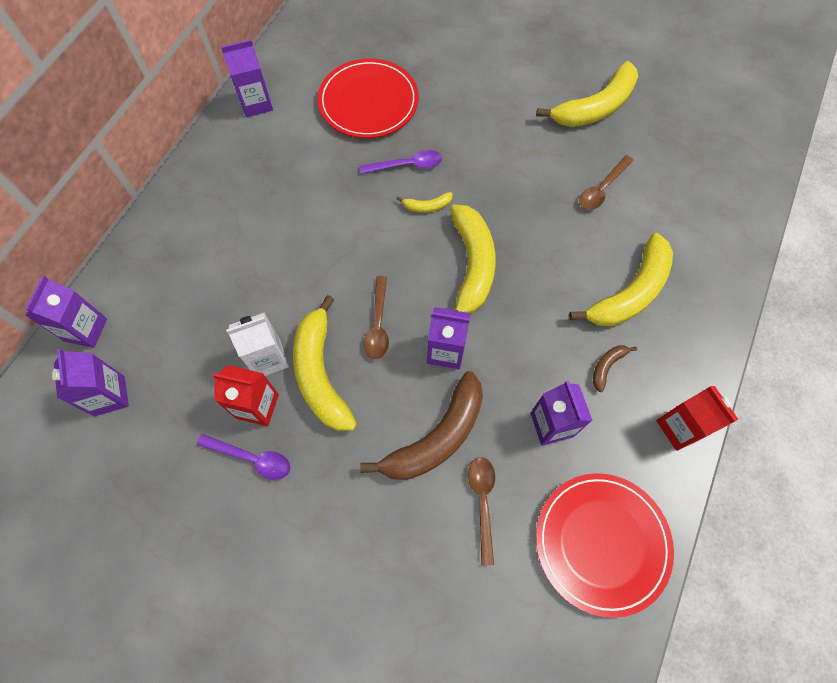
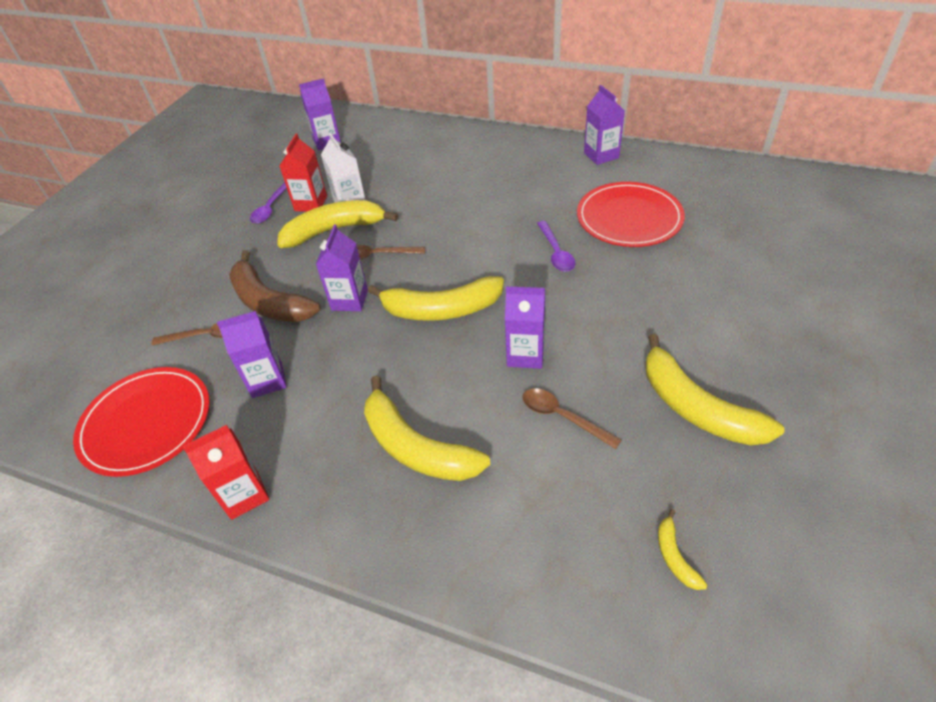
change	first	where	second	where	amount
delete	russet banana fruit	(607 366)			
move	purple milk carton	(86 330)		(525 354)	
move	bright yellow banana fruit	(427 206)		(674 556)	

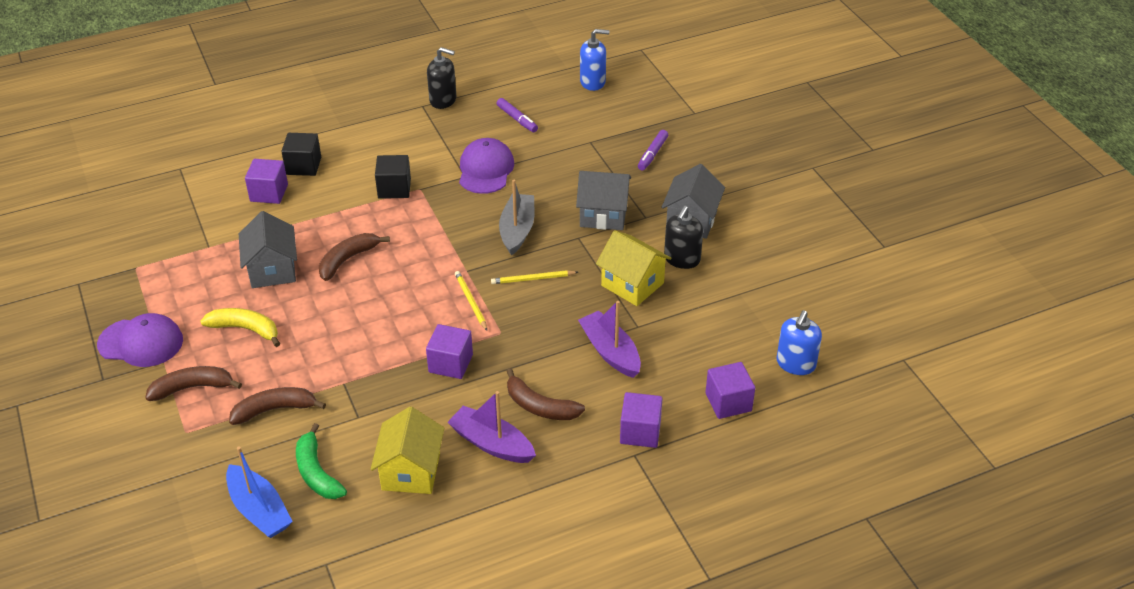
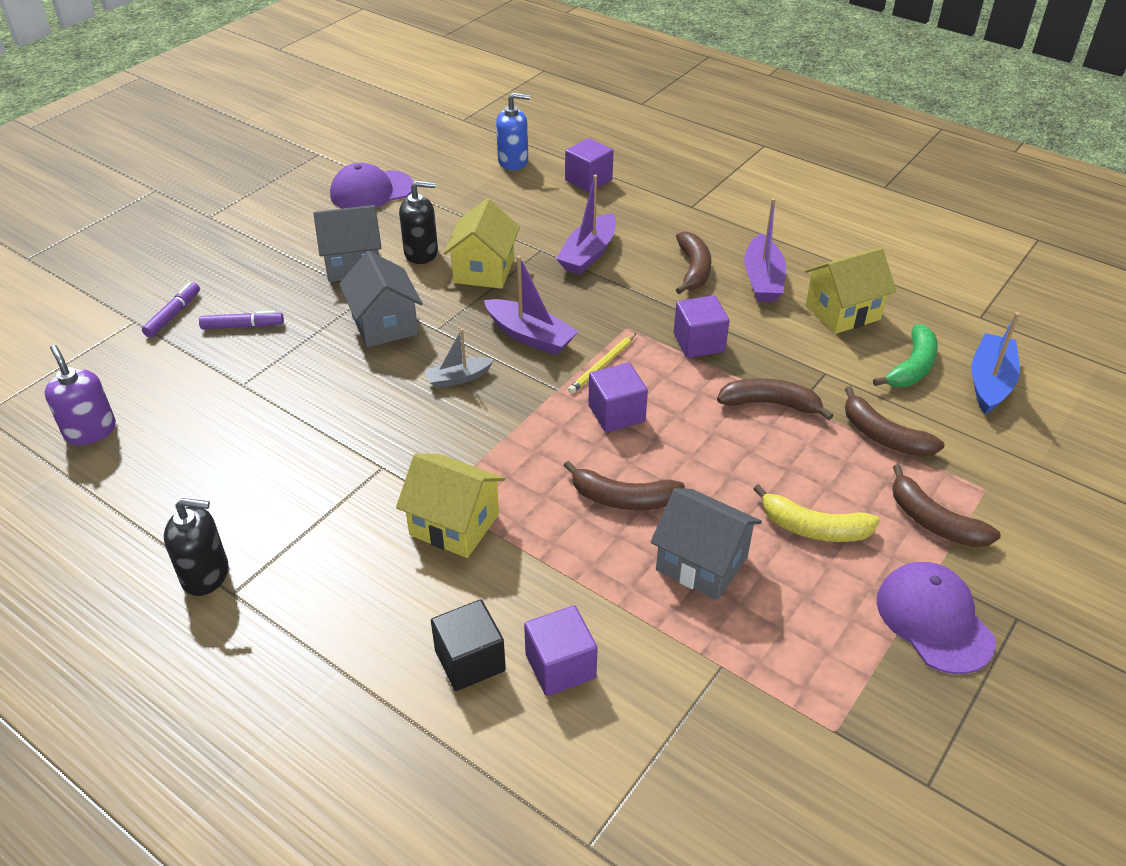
change	first	where	second	where	amount
insert			russet banana fruit	(770 404)	
move	purple baseball cap	(485 169)		(371 191)	
move	purple marker	(517 119)		(173 315)	
move	purple cube	(640 432)		(616 413)	
replace	ebony cube	(394 188)	bright yellow cottage	(454 524)	
replace	bright yellow lead pencil	(532 279)	purple boat	(530 336)	
recolor	blue soap dispenser	(593 82)	purple soap dispenser	(90 431)	
rotate	bright yellow banana fruit	(245 329)		(813 528)	60 degrees counterclockwise
rotate	grey cottage	(272 270)		(702 563)	75 degrees clockwise
rotate	ebony soap dispenser	(443 100)		(205 574)	105 degrees clockwise
resize	grey boat	(517 230)		(458 378)	x0.63

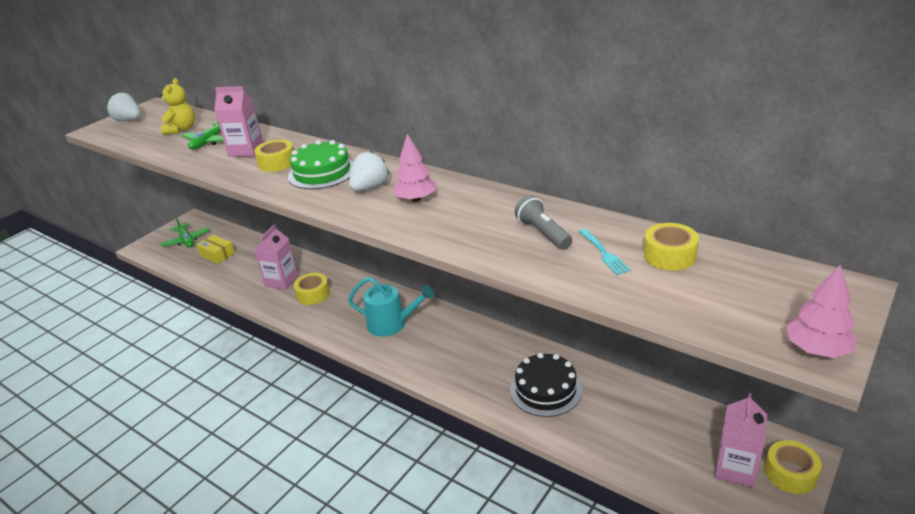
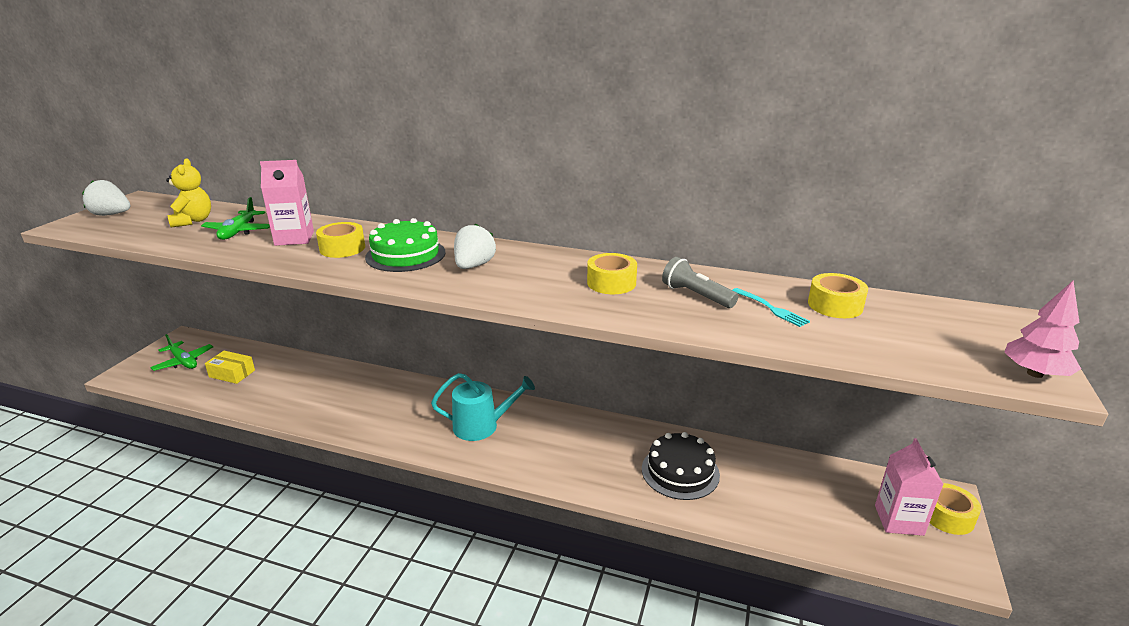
change	first	where	second	where	amount
delete	rose-pink milk carton	(281 281)			
delete	rose-pink toy tree	(416 199)			
move	bright yellow sticky tape	(313 294)		(611 283)	

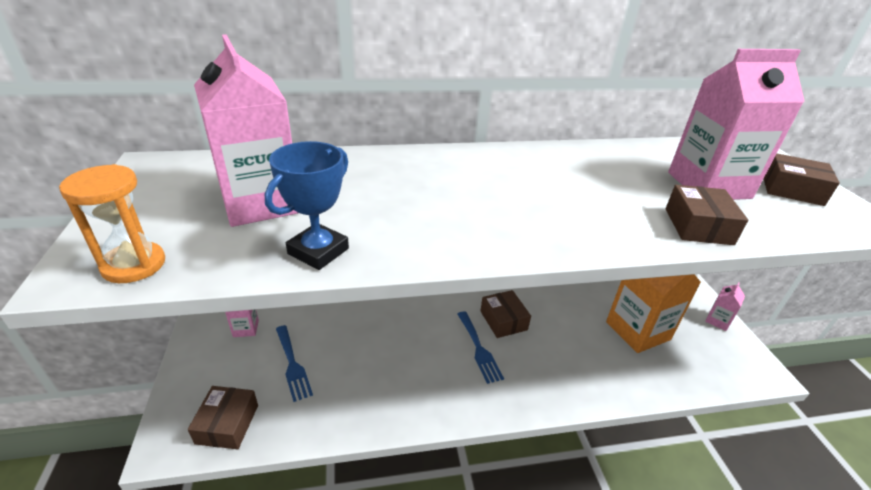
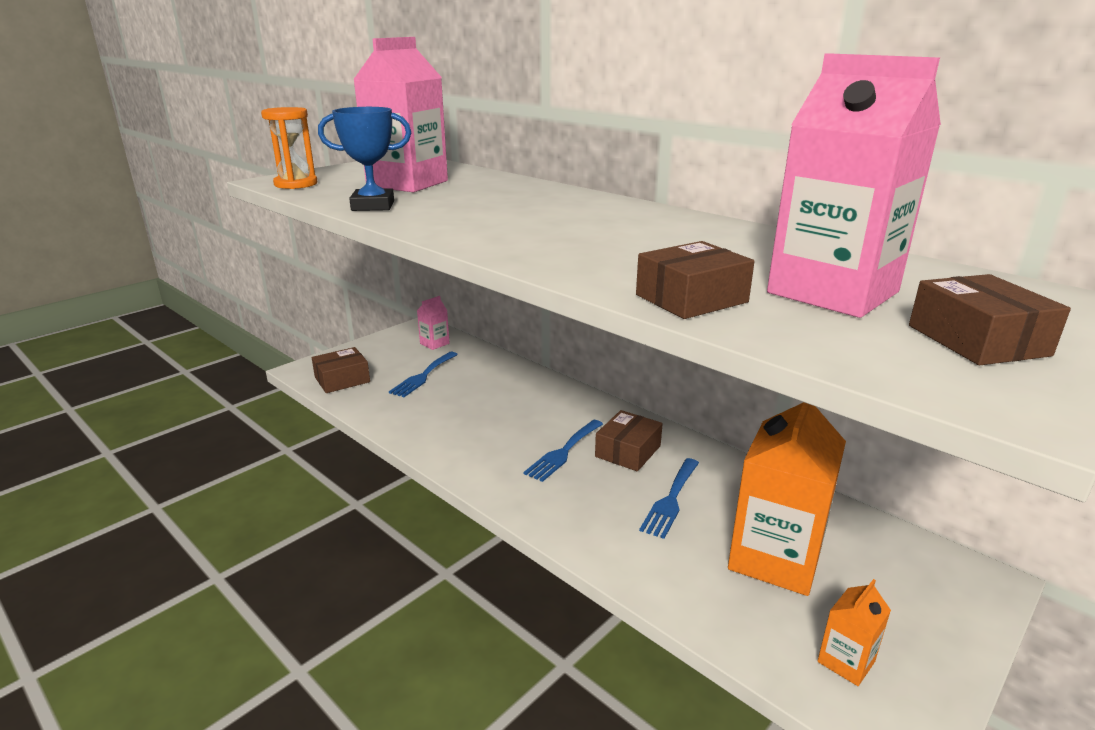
change	first	where	second	where	amount
delete	rose-pink milk carton	(717 321)			
insert			blue fork	(671 500)	
insert			orange-coloured milk carton	(846 661)	

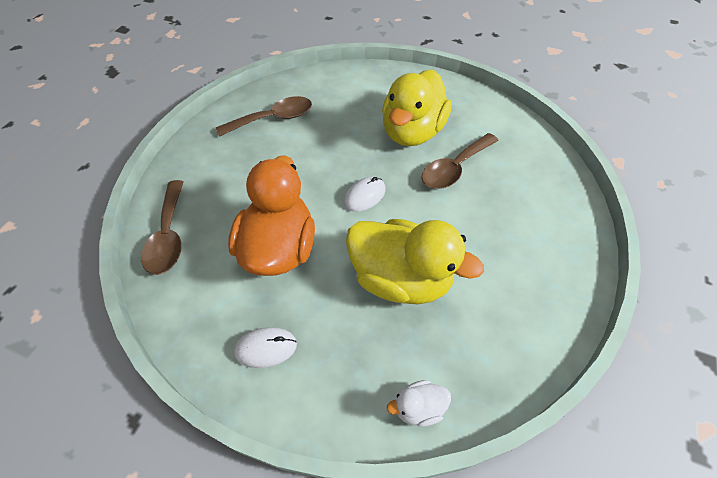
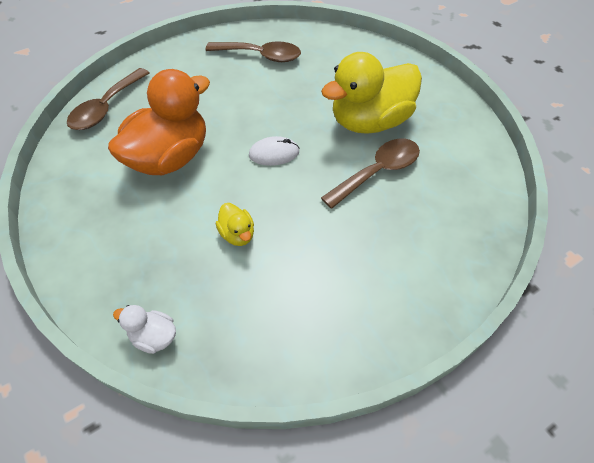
change	first	where	second	where	amount
delete	pure white mouse	(266 348)			
rotate	russet spoon	(454 168)		(378 172)	150 degrees clockwise
resize	bright yellow rubber duck	(400 278)		(237 234)	x0.43

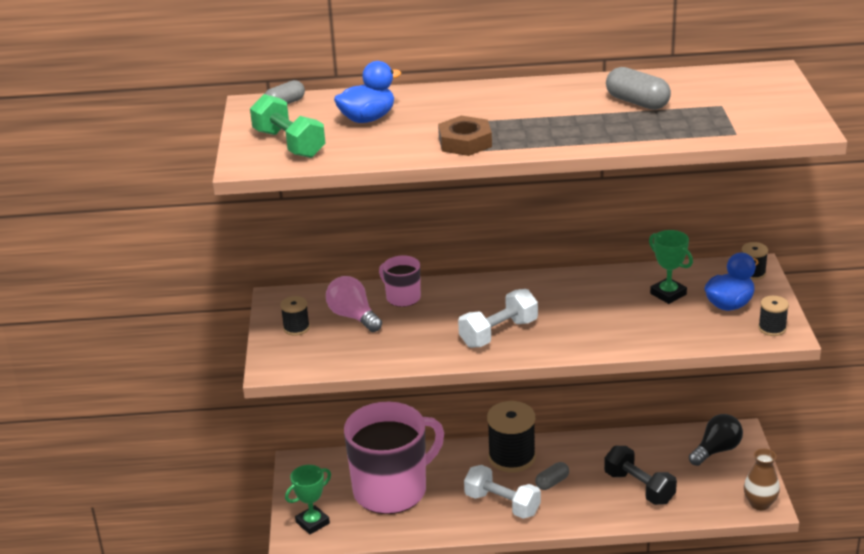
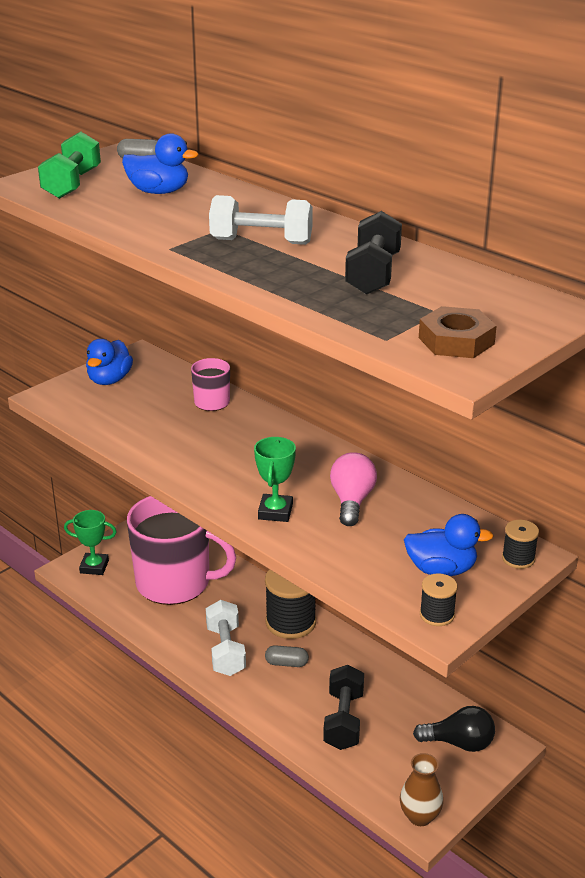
change	first	where	second	where	amount
move	rose-pink lightbulb	(353 316)		(351 501)	
move	russet hexagon nut	(465 142)		(456 341)	
move	pure white dumbbell	(498 333)		(261 241)	
move	emerald award cup	(668 294)		(275 512)	
replace	ebony reel of thread	(296 328)	blue rubber duck	(109 380)	
replace	grey pill	(637 102)	ebony dumbbell	(373 274)	

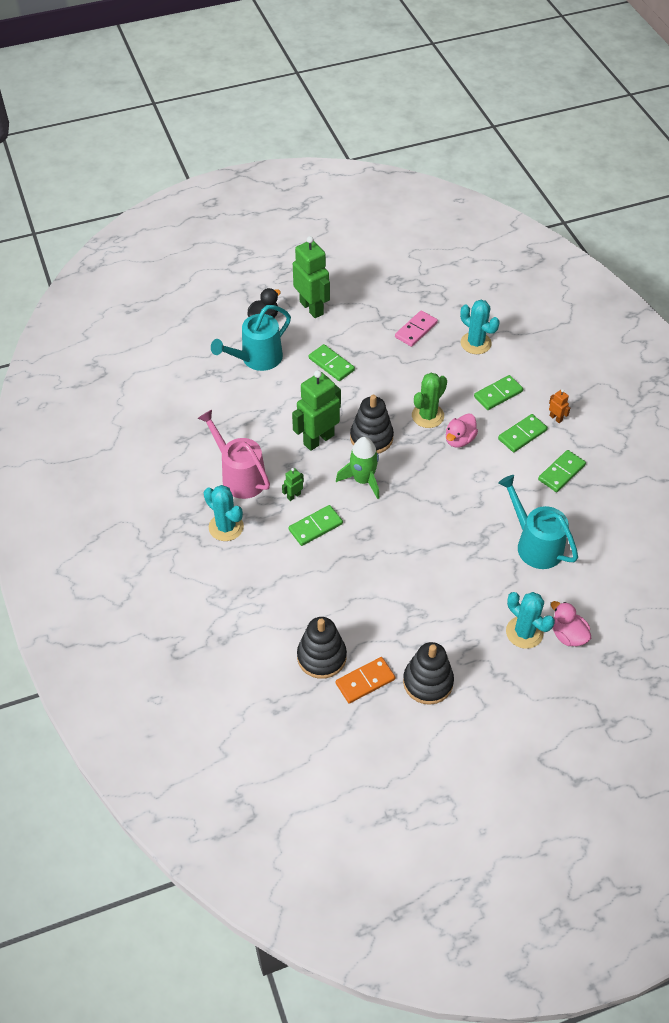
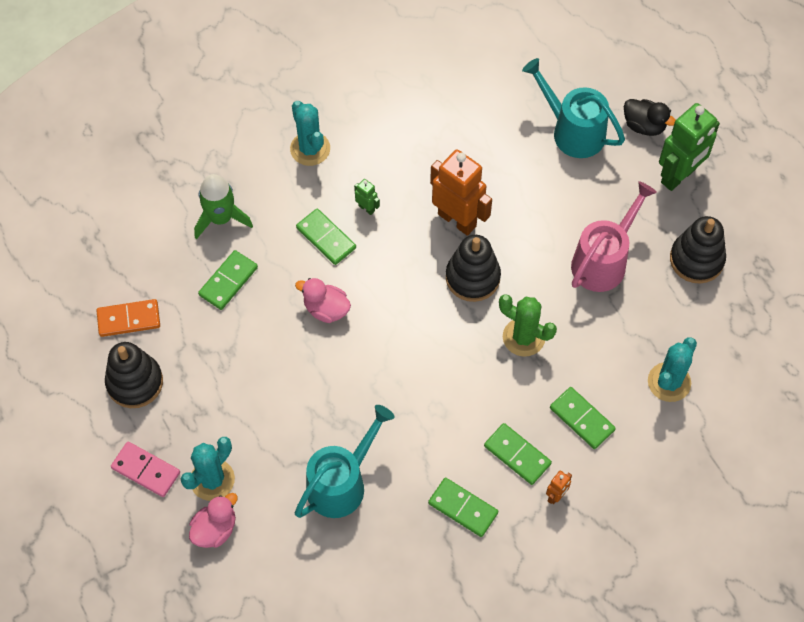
change	first	where	second	where	amount
move	rose-pink watering pot	(239 476)		(603 260)	
move	ebony stacking rings	(321 657)		(696 259)	
move	emerald domino	(331 364)		(228 281)	
move	emerald rocket	(363 480)		(221 218)	
move	rose-pink domino	(416 330)		(146 470)	
move	rose-pink rubber duck	(459 440)		(326 309)	
recolor	emerald robot figure	(318 439)	orange-coloured robot figure	(457 220)	
rotate	turquoise saguaro cactus	(226 527)		(310 149)	60 degrees counterclockwise
rotate	orange-coloured domino	(365 681)		(129 319)	60 degrees counterclockwise

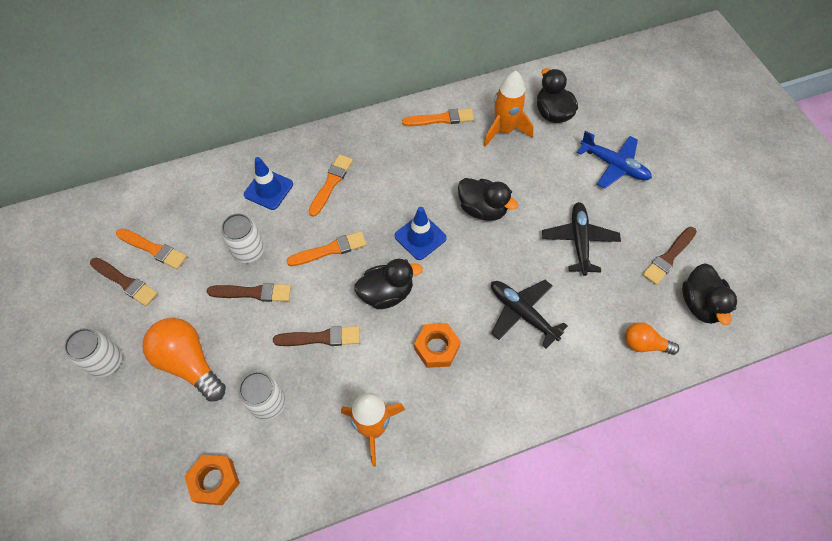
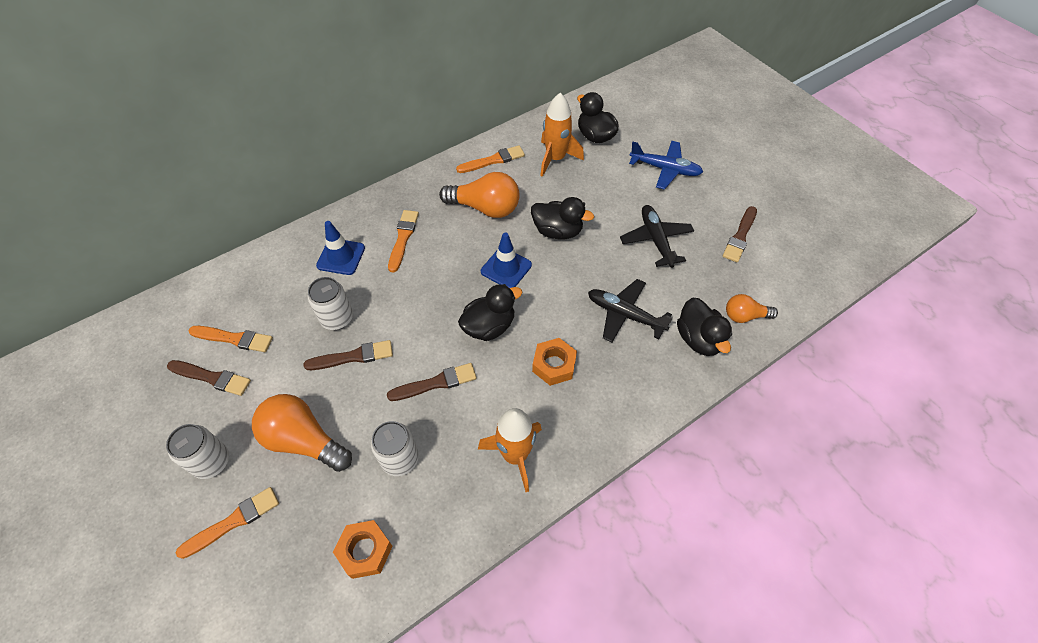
change	first	where	second	where	amount
insert			orange-coloured lightbulb	(485 208)	
move	orange-coloured paint brush	(330 250)		(233 522)	
move	ebony rubber duck	(700 304)		(698 339)	

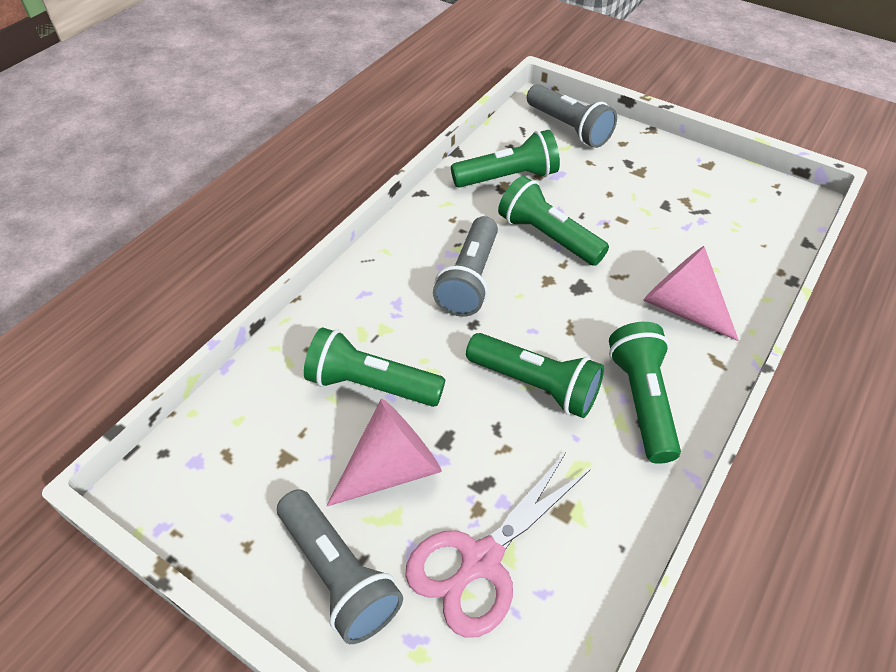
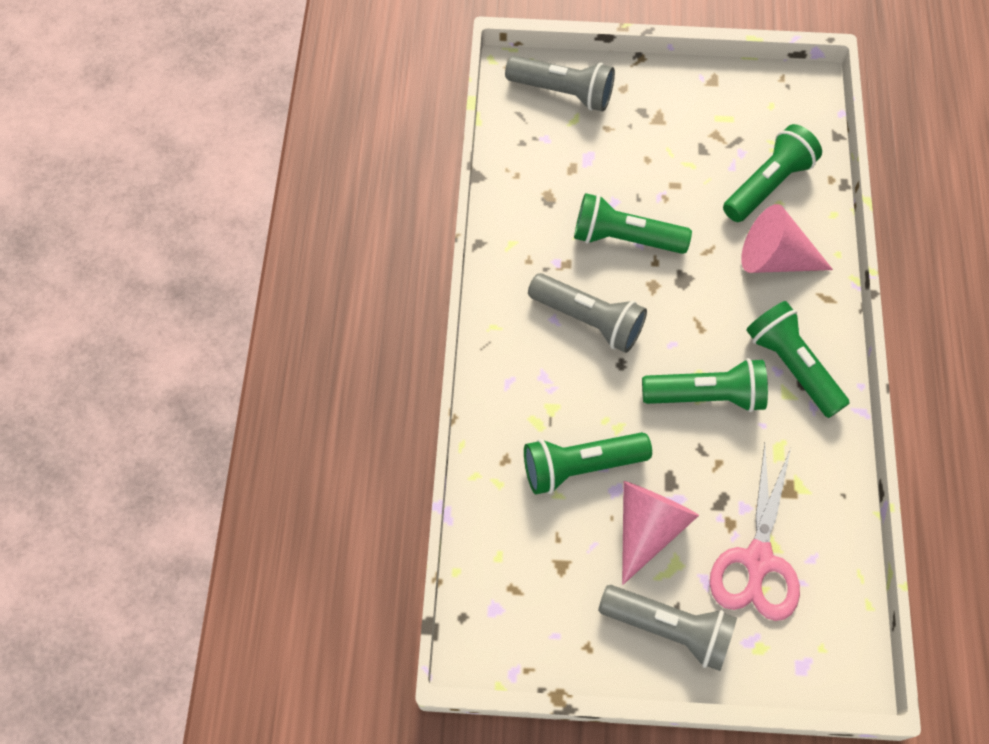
change	first	where	second	where	amount
move	emerald flashlight	(508 177)		(767 184)	
rotate	grey flashlight	(470 279)		(588 320)	45 degrees counterclockwise

